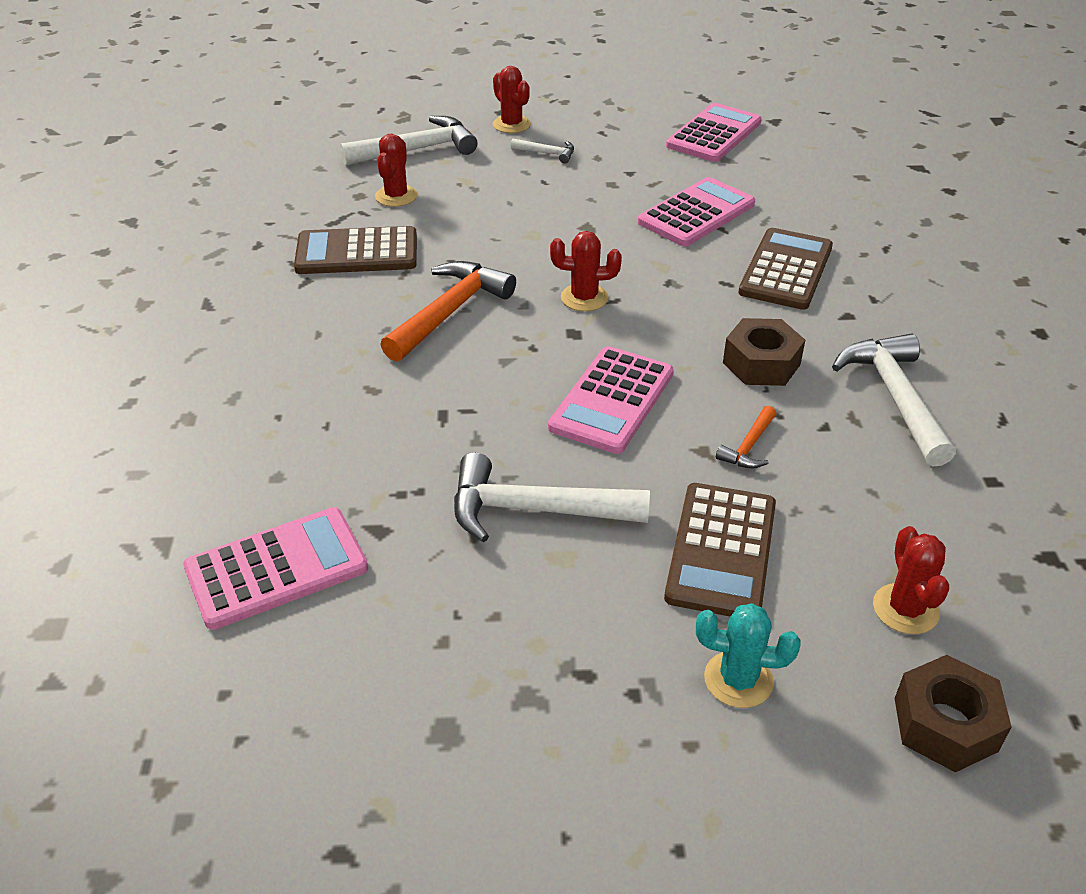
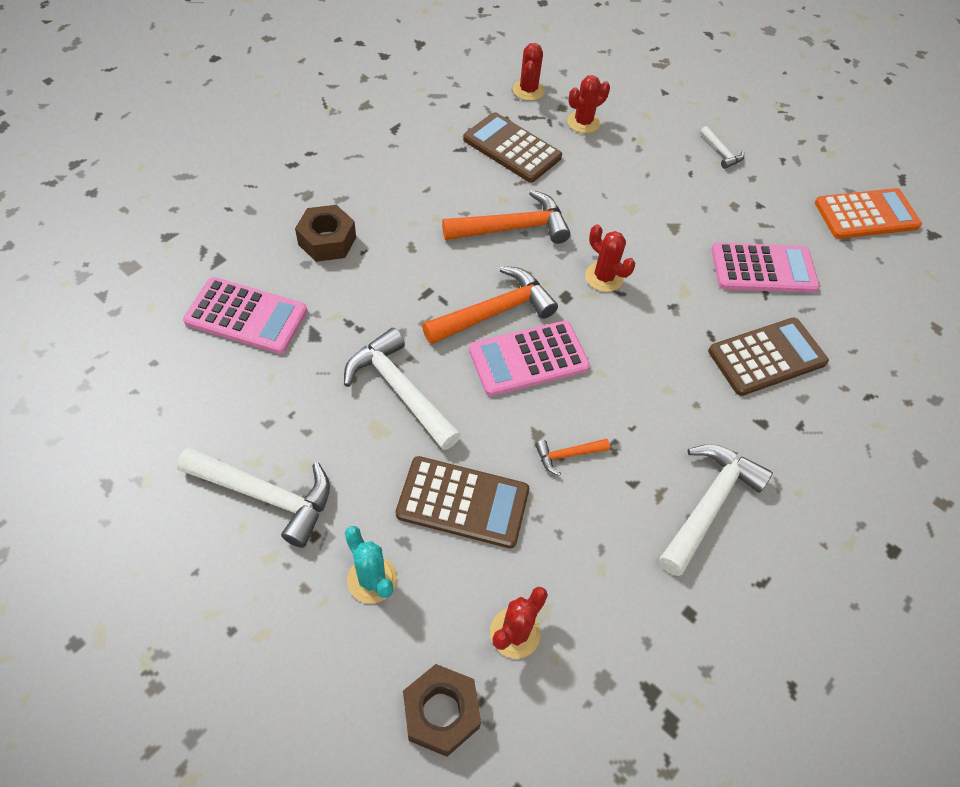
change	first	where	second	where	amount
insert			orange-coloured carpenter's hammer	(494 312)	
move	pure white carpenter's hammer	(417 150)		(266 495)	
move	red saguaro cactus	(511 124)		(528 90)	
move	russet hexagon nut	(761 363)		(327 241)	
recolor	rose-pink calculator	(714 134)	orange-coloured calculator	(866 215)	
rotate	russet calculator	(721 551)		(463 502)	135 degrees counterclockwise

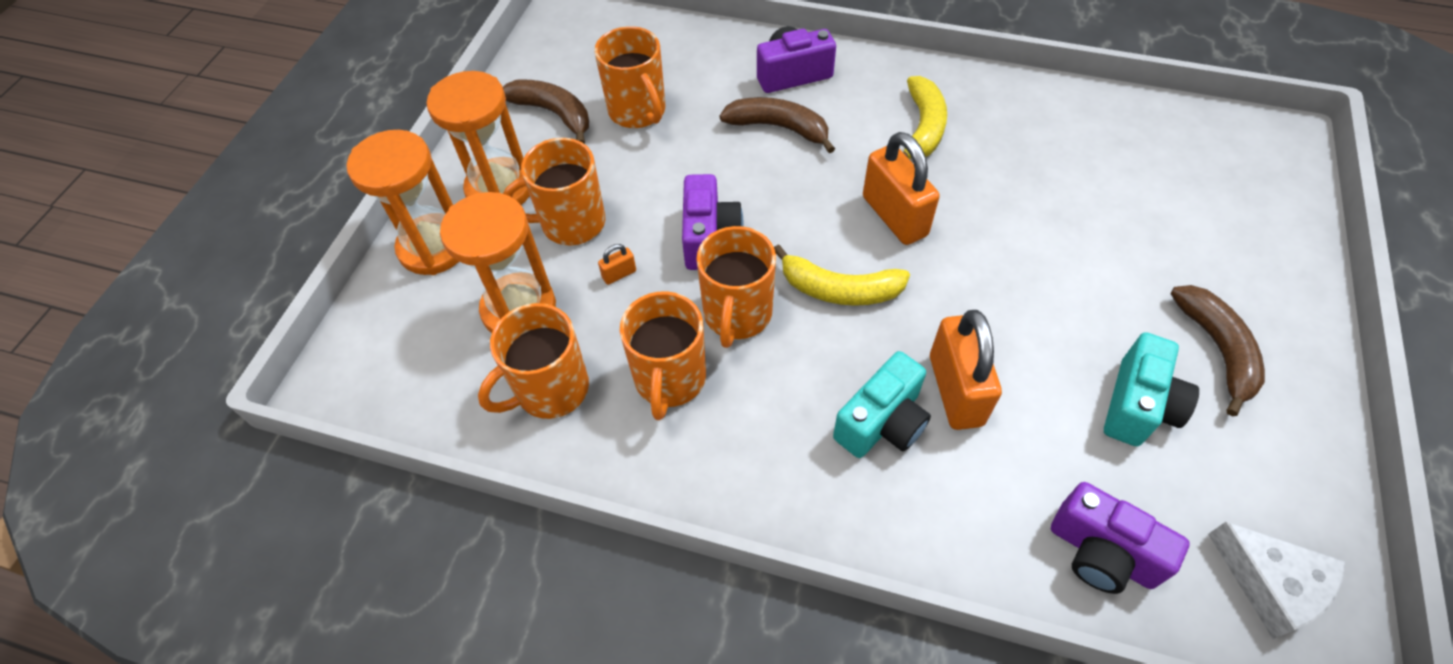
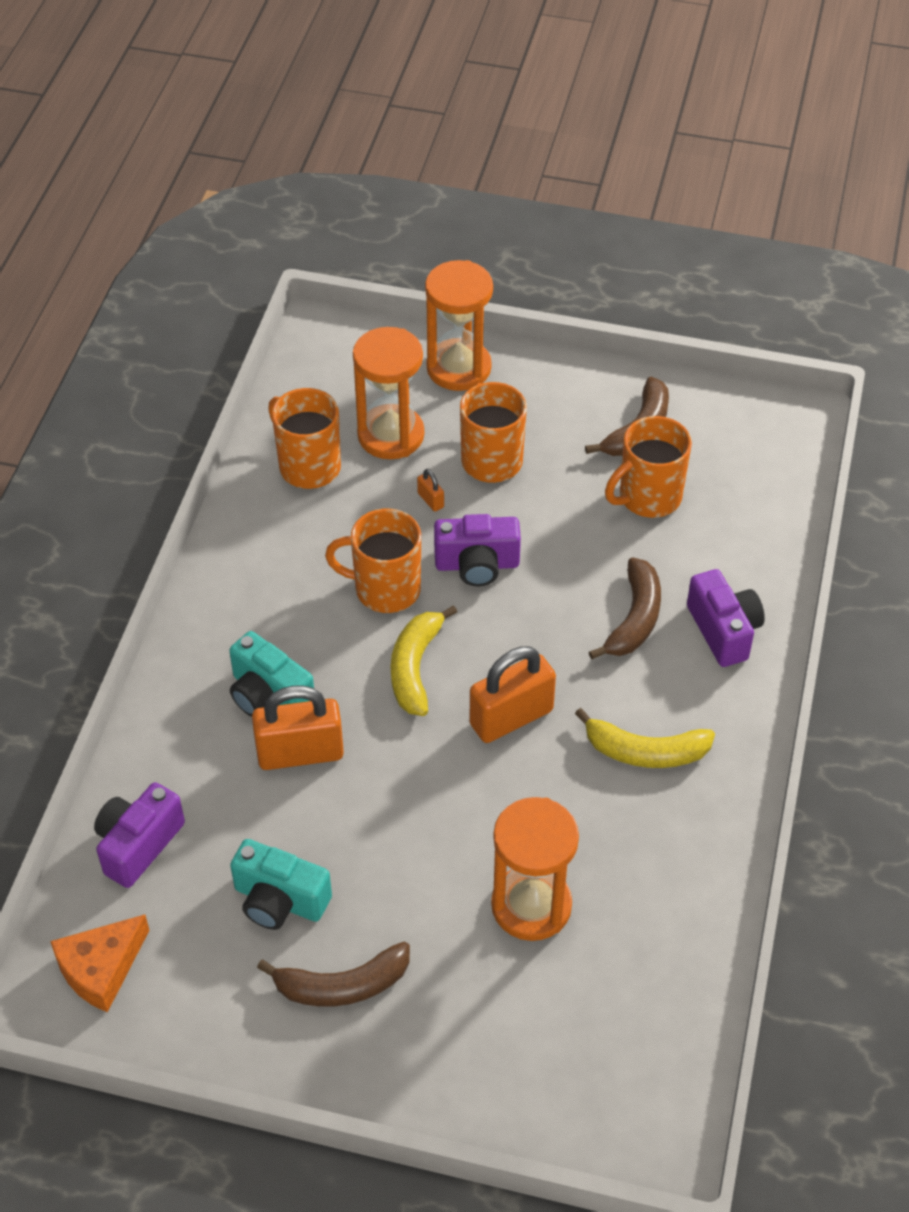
change	first	where	second	where	amount
delete	orange-coloured tea mug	(669 379)			
move	orange-coloured sandglass	(500 189)		(531 905)	
recolor	pure white cheese wedge	(1271 584)	orange-coloured cheese wedge	(101 968)	

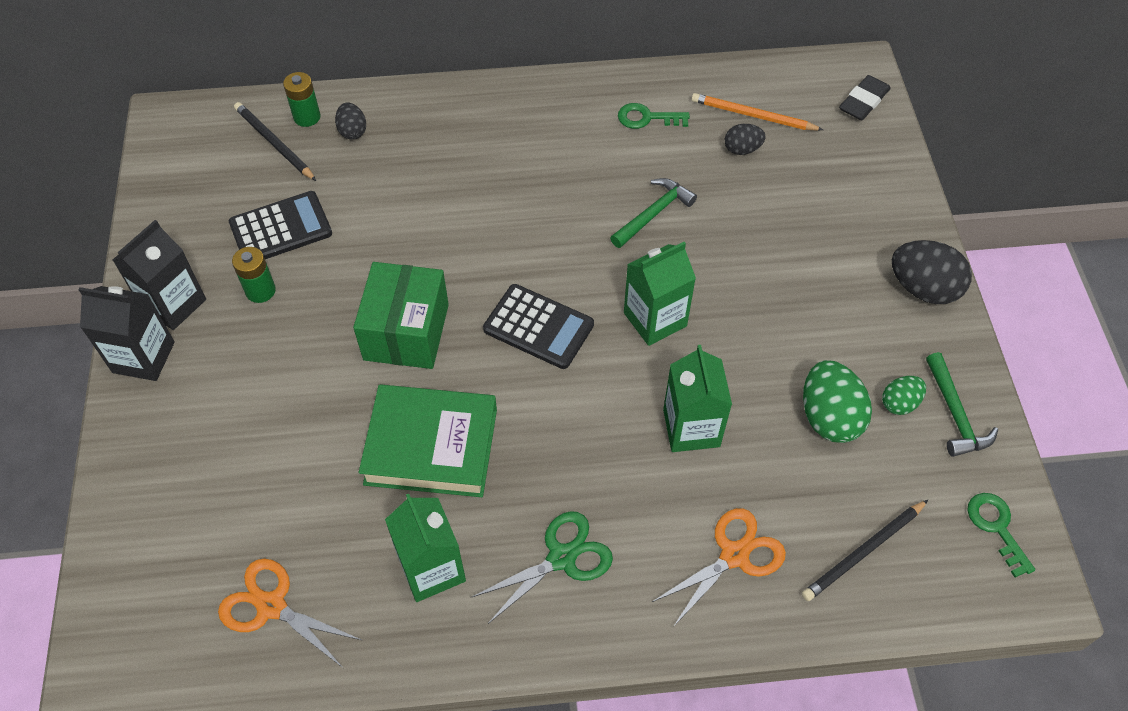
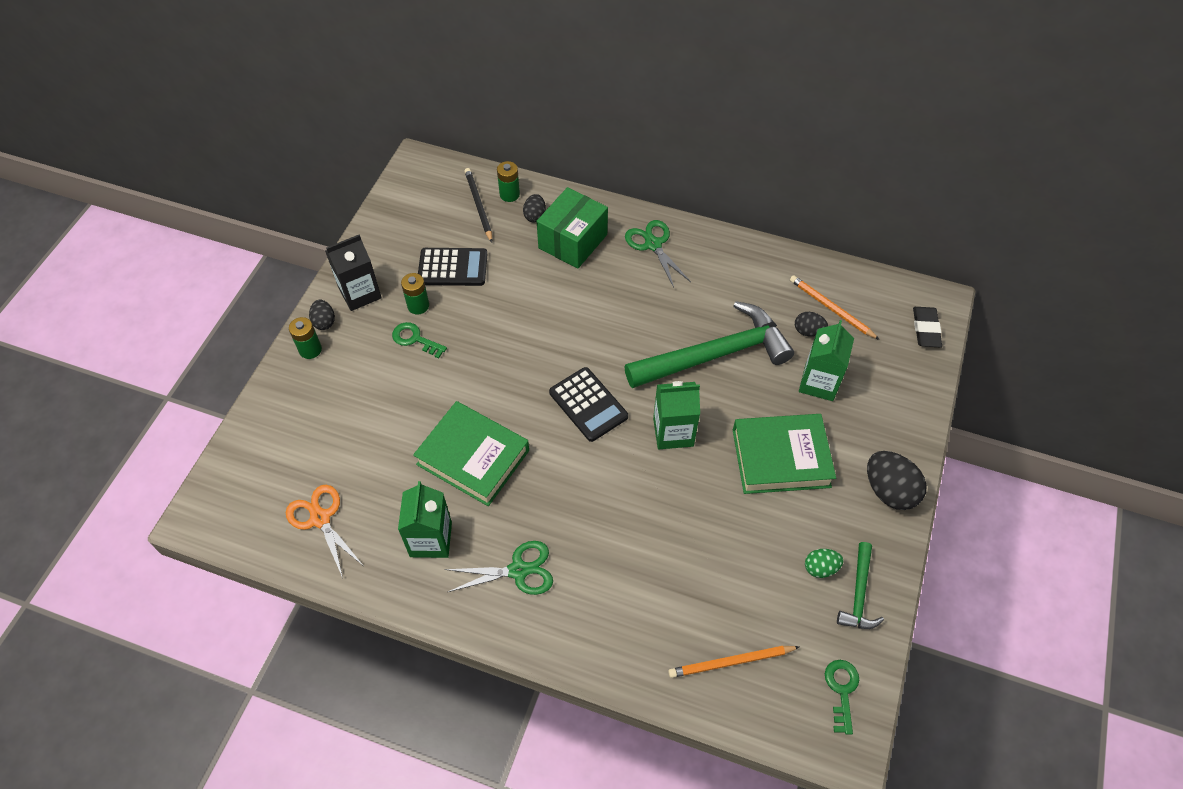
change	first	where	second	where	amount
delete	orange-coloured shears	(734 555)			
delete	emerald toy egg	(829 417)			
insert			emerald power cell	(310 350)	
insert			emerald shears	(653 244)	
insert			emerald hardcover	(781 458)	
move	emerald box	(406 332)		(573 241)	
move	emerald latchkey	(647 118)		(415 339)	
move	emerald milk carton	(691 428)		(819 382)	
replace	ebony milk carton	(143 357)	ebony toy egg	(324 322)	
recolor	ebony lead pencil	(864 551)	orange-coloured lead pencil	(731 662)	
rotate	ebony gum eraser	(863 101)		(926 329)	60 degrees counterclockwise
resize	emerald carpenter's hammer	(653 214)		(714 355)	x2.09

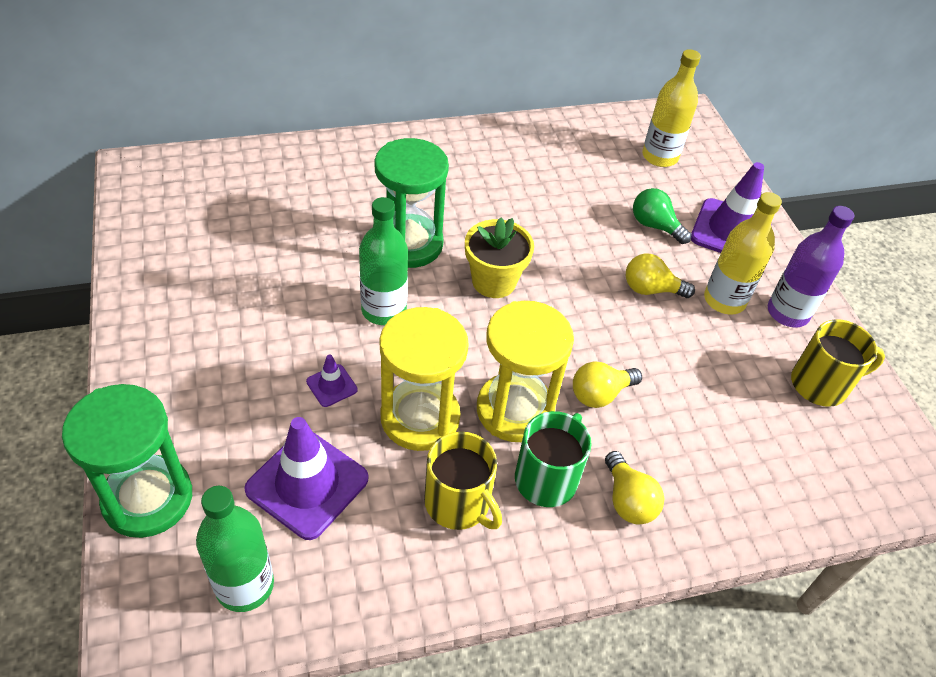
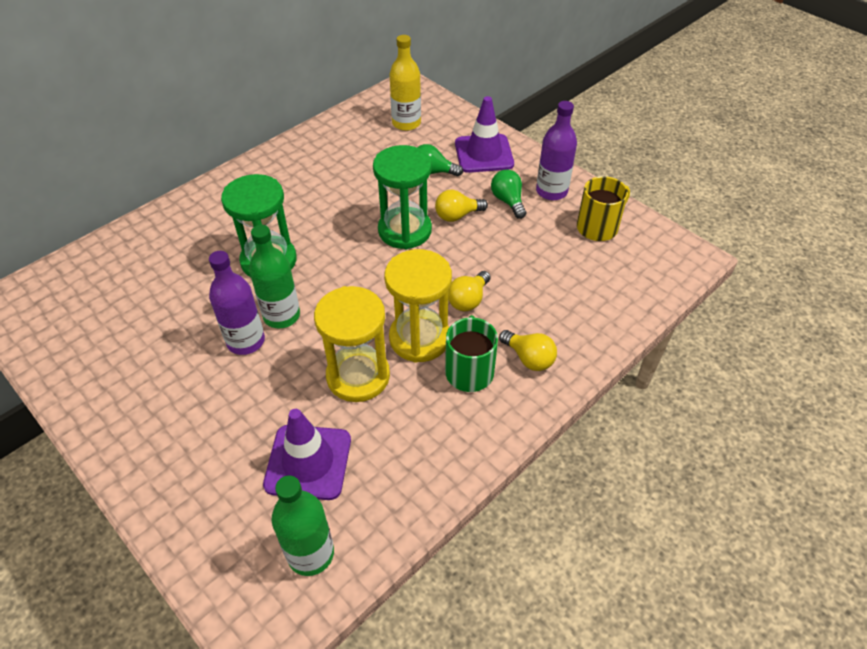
change	first	where	second	where	amount
delete	purple safety cone	(332 385)			
delete	bright yellow tea mug	(458 503)			
delete	bright yellow plant pot	(494 281)			
insert			purple flask	(246 341)	
move	emerald sandglass	(148 498)		(405 230)	
replace	bright yellow flask	(724 300)	emerald lightbulb	(508 201)	

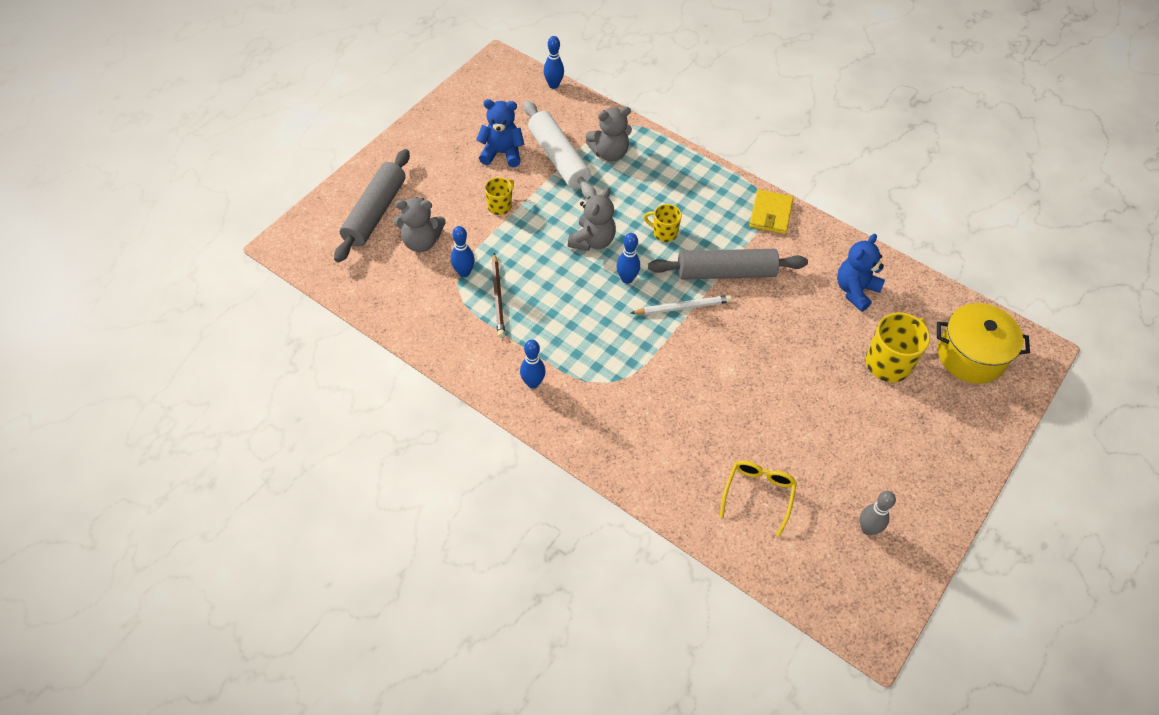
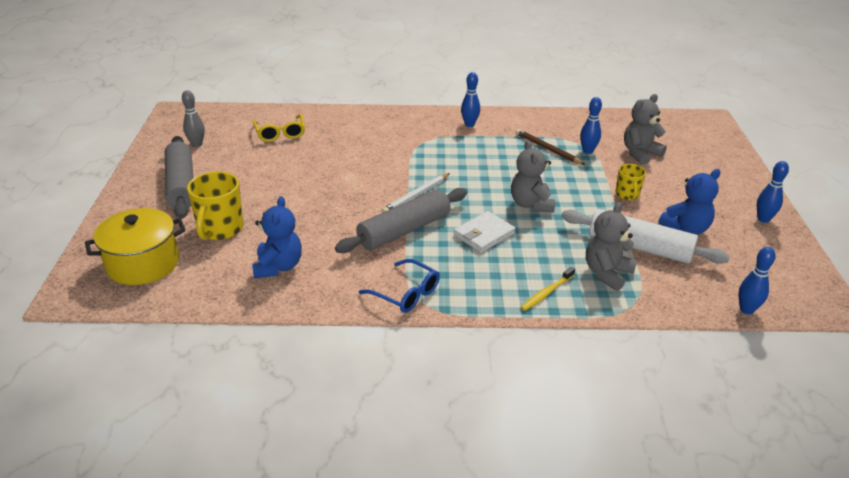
change	first	where	second	where	amount
insert			bright yellow toothbrush	(547 293)	
move	grey pastry roller	(375 212)		(181 185)	
move	blue skittle	(627 279)		(763 219)	
replace	bright yellow tea mug	(664 233)	pure white card wallet	(484 234)	
replace	bright yellow card wallet	(770 214)	blue spectacles	(405 293)	

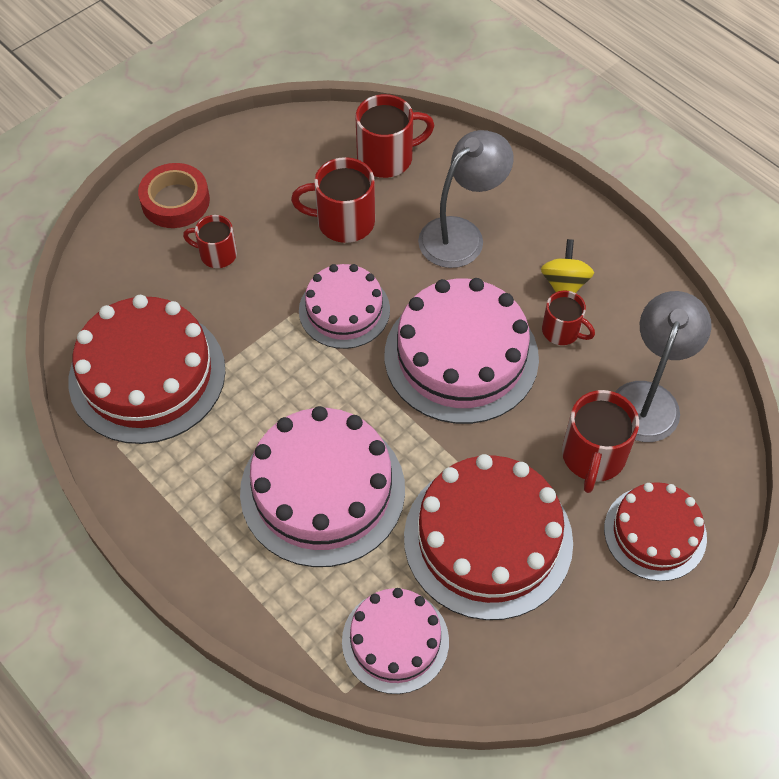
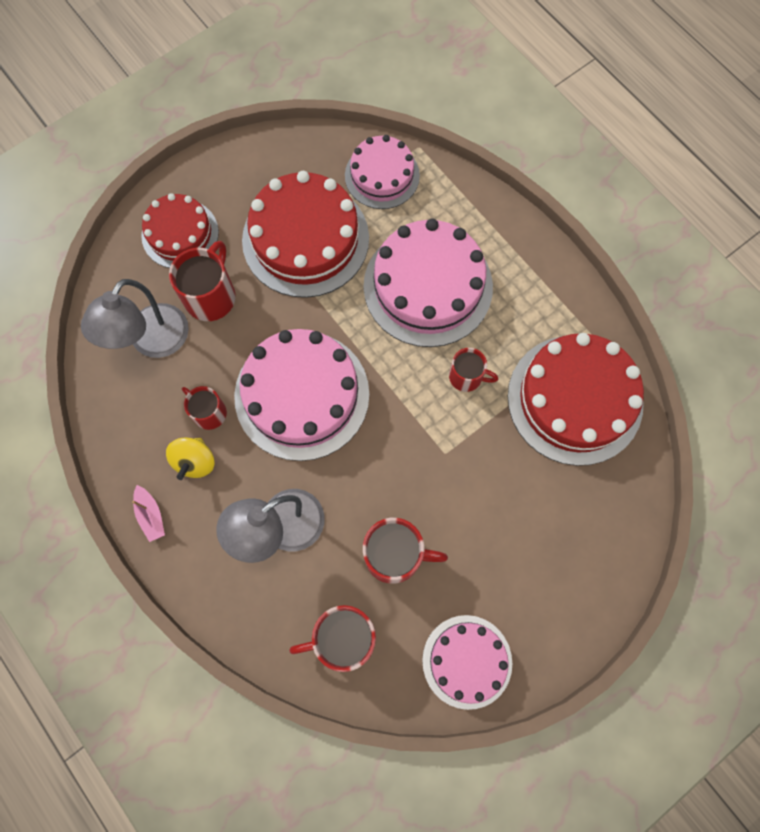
change	first	where	second	where	amount
delete	red sticky tape	(175 201)			
insert			rose-pink boat	(151 515)	
move	red tea mug	(217 254)		(467 376)	
move	rose-pink cake	(344 310)		(467 661)	

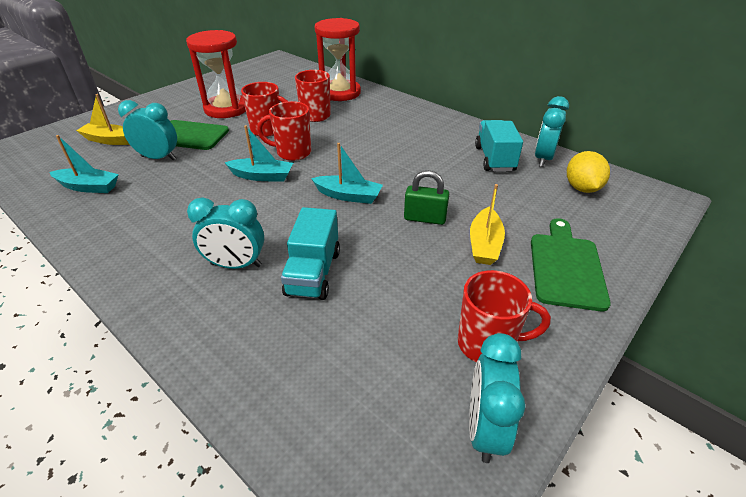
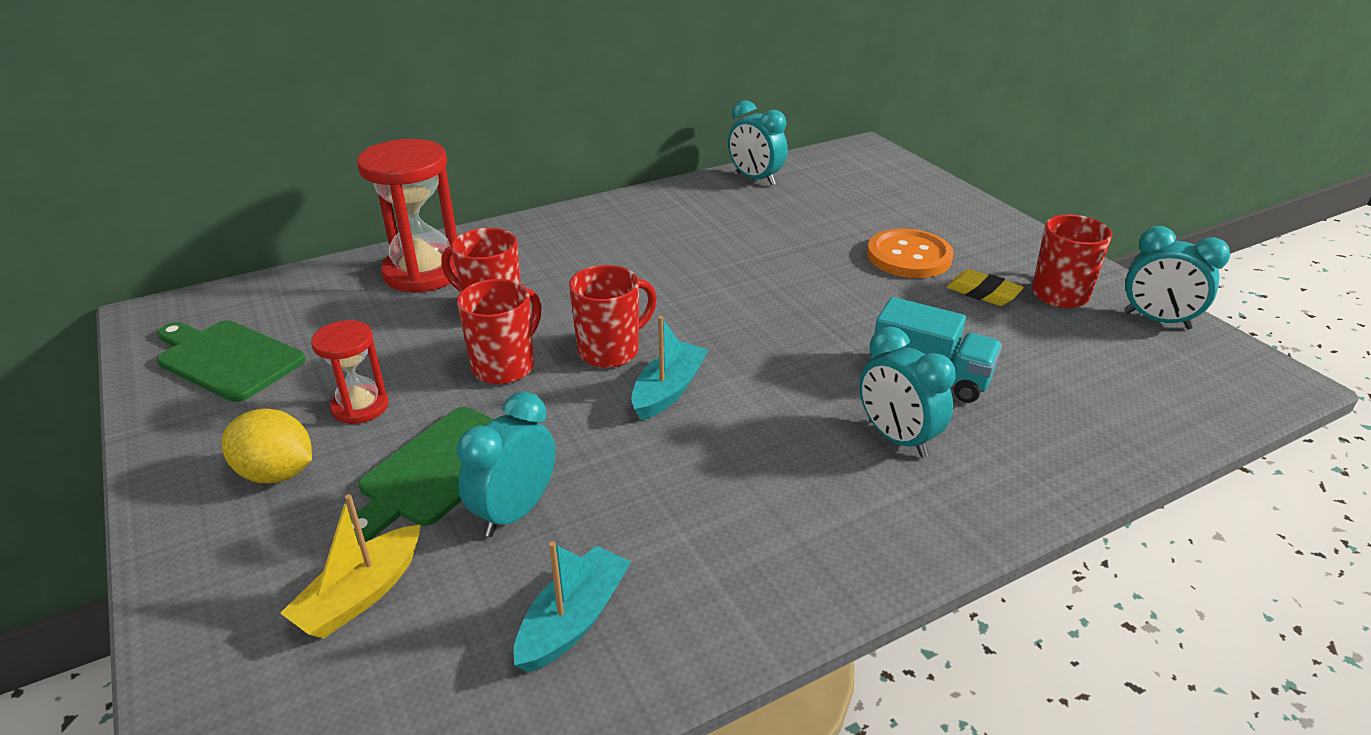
change	first	where	second	where	amount
delete	turquoise boat	(348 196)			
delete	emerald lock	(425 218)			
delete	turquoise toy truck	(494 159)			
insert			bright yellow gum eraser	(983 293)	
move	emerald bread board	(566 267)		(227 359)	
move	bright yellow toy lemon	(582 188)		(276 473)	
replace	bright yellow boat	(484 244)	orange-coloured shirt button	(909 256)	
rotate	turquoise bedside clock	(236 265)		(897 438)	120 degrees clockwise
rotate	red tea mug	(292 153)		(610 351)	150 degrees counterclockwise
resize	red sandglass	(226 109)		(360 407)	x0.56

